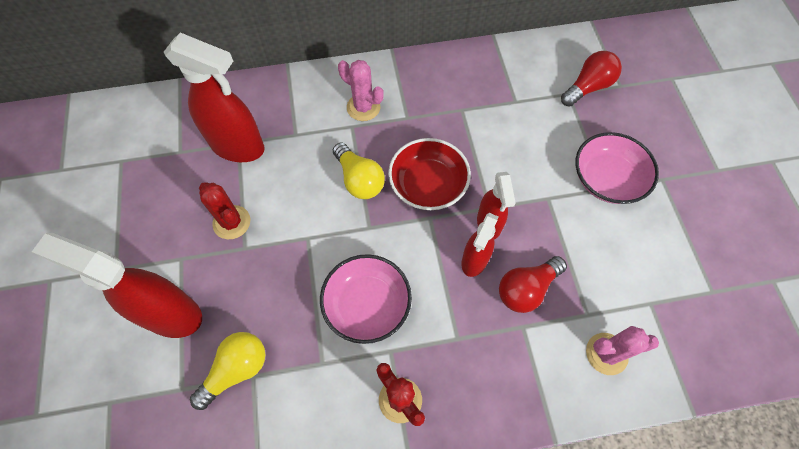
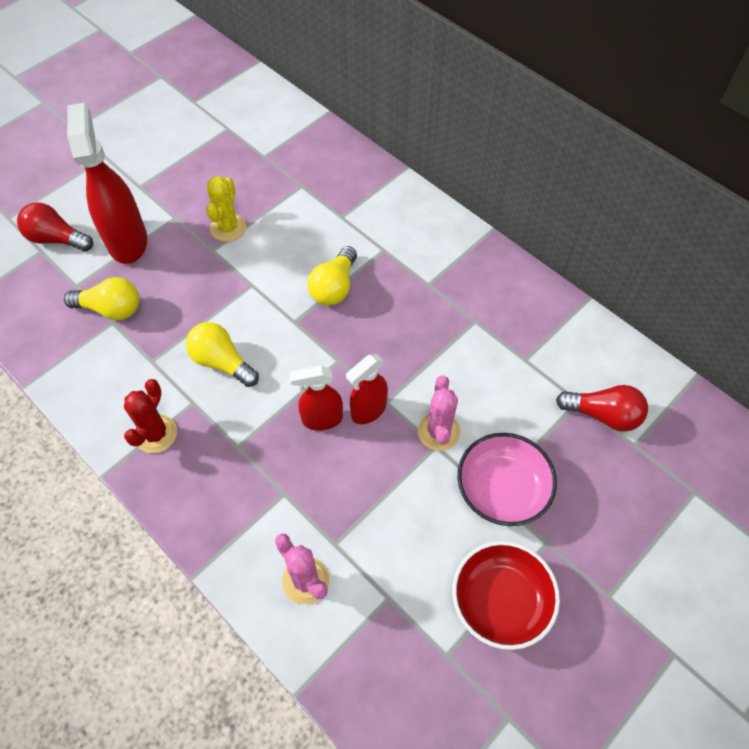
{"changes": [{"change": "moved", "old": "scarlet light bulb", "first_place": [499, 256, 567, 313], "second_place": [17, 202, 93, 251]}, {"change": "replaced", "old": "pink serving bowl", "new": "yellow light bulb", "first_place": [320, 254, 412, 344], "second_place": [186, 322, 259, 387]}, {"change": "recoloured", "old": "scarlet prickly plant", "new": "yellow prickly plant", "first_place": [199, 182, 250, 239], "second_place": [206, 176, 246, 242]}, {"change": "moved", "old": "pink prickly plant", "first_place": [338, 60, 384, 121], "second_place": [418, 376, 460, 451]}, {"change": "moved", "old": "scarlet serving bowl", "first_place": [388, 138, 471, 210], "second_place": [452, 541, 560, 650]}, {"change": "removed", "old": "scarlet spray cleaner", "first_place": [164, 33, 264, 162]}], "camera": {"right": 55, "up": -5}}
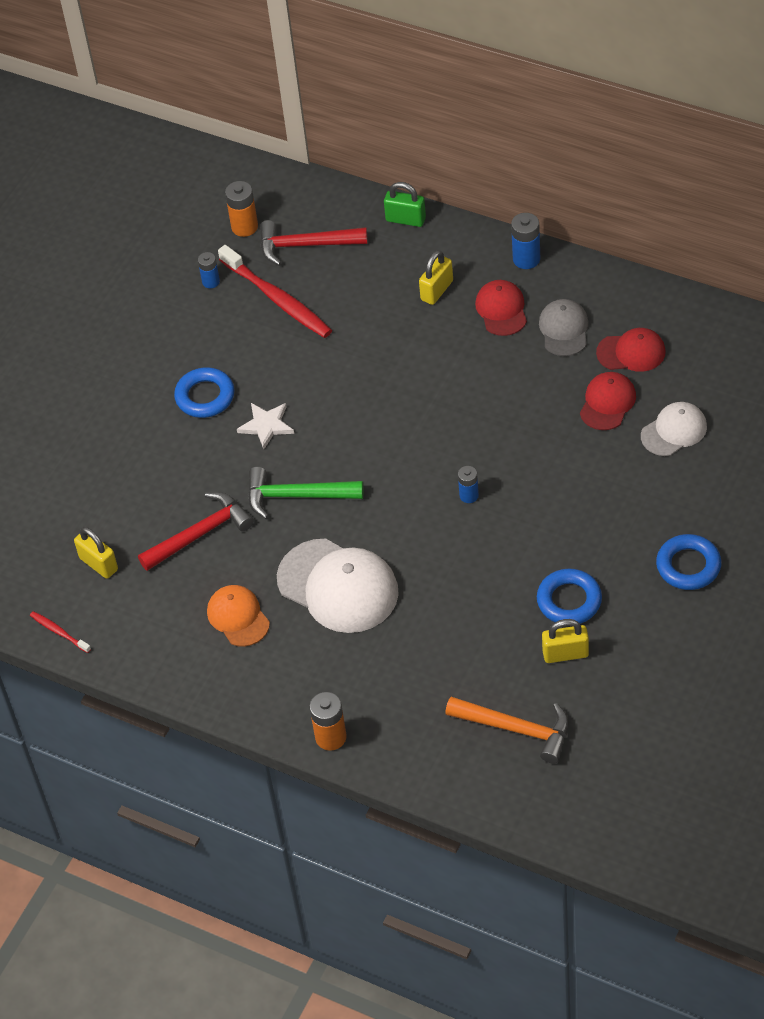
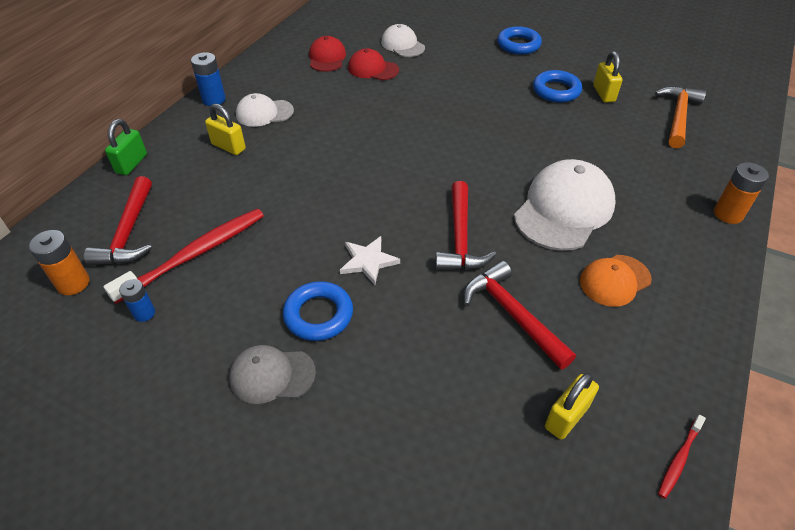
{"changes": [{"change": "moved", "old": "grey peaked cap", "first_place": [539, 299, 589, 356], "second_place": [229, 345, 316, 404]}, {"change": "recoloured", "old": "scarlet peaked cap", "new": "pure white peaked cap", "first_place": [475, 280, 527, 336], "second_place": [236, 93, 294, 127]}, {"change": "recoloured", "old": "leaf-green claw hammer", "new": "scarlet claw hammer", "first_place": [248, 467, 364, 519], "second_place": [435, 181, 497, 270]}, {"change": "removed", "old": "blue power cell", "first_place": [458, 466, 479, 503]}], "camera": {"right": -95, "up": -5}}
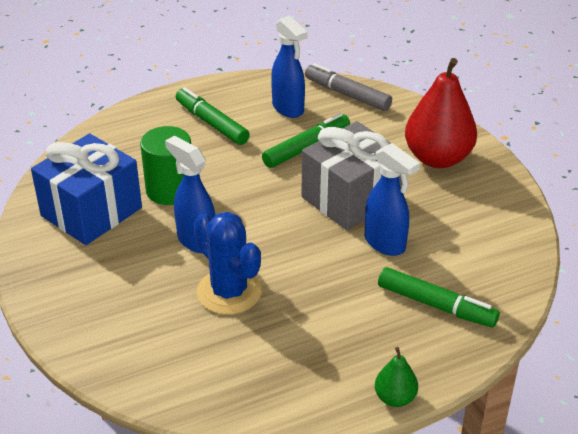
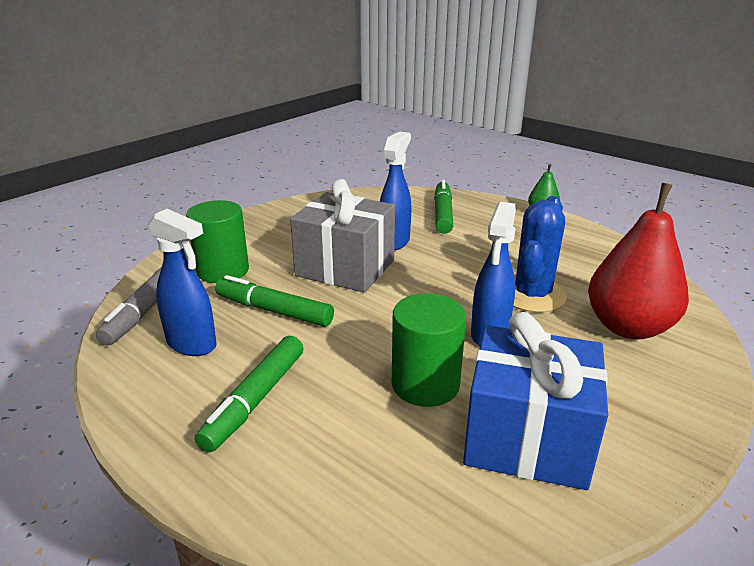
{"changes": [{"change": "turned", "old": "blue spray cleaner", "first_place": [271, 15, 308, 118], "second_place": [148, 209, 216, 356], "degrees": 90}, {"change": "added", "new": "leaf-green cylinder", "second_place": [186, 200, 249, 283]}, {"change": "moved", "old": "scarlet toy pear", "first_place": [405, 58, 477, 168], "second_place": [588, 183, 689, 340]}], "camera": {"right": -115, "up": -10}}
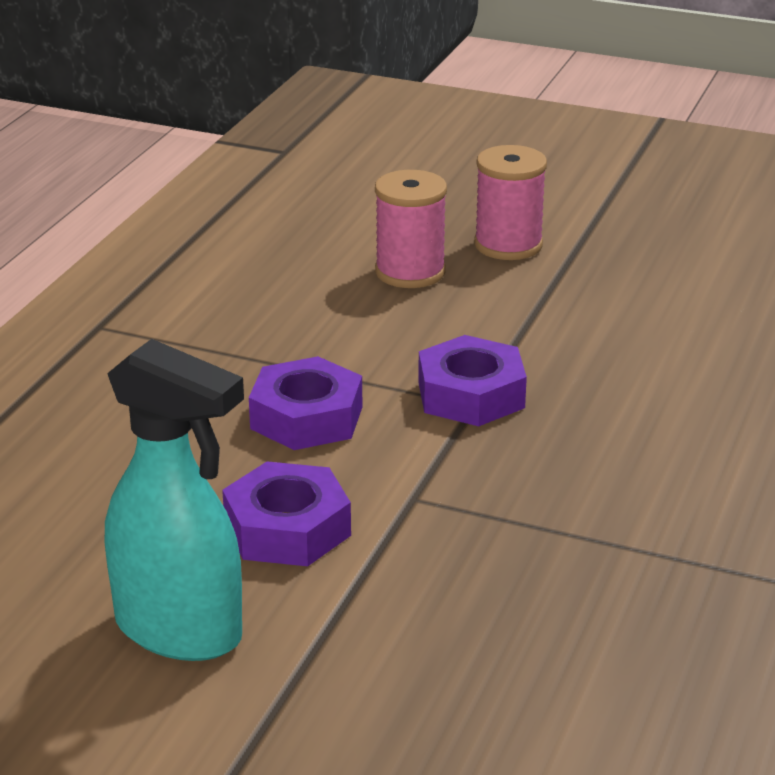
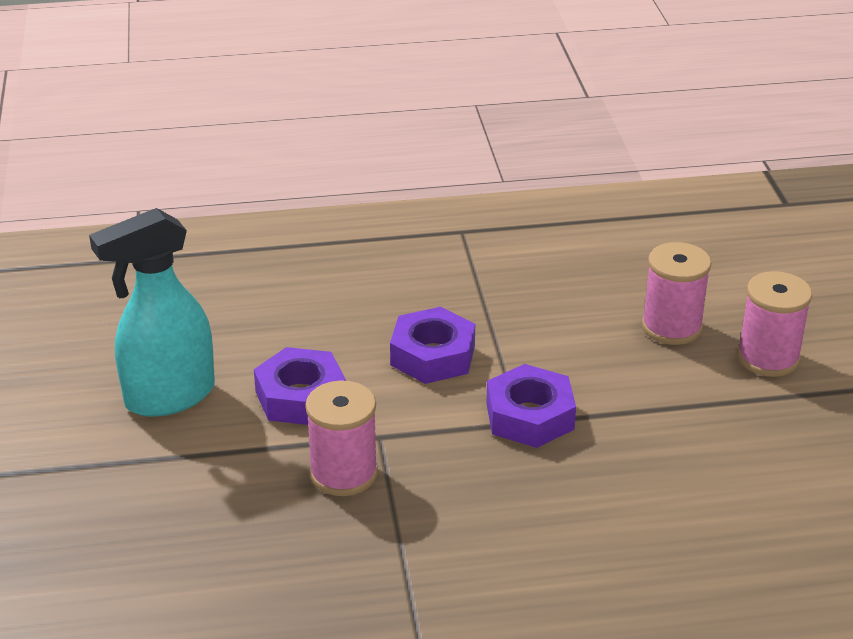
{"changes": [{"change": "turned", "old": "aqua spray cleaner", "first_place": [105, 339, 244, 661], "second_place": [89, 208, 215, 417], "degrees": 60}, {"change": "added", "new": "pink bobbin", "second_place": [305, 380, 378, 496]}], "camera": {"right": 60, "up": 5}}
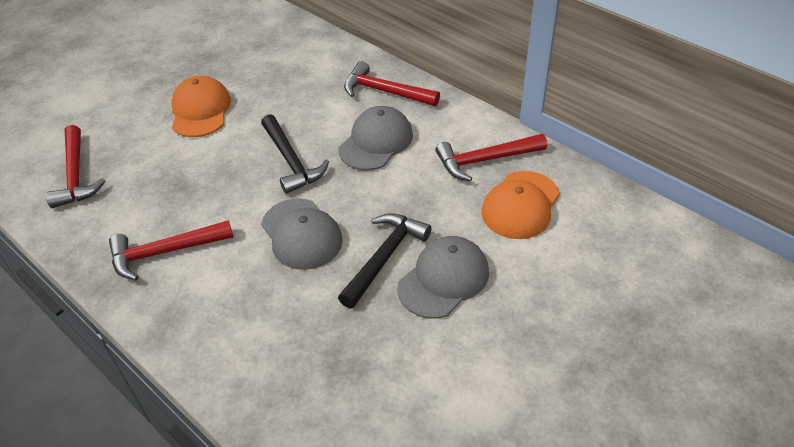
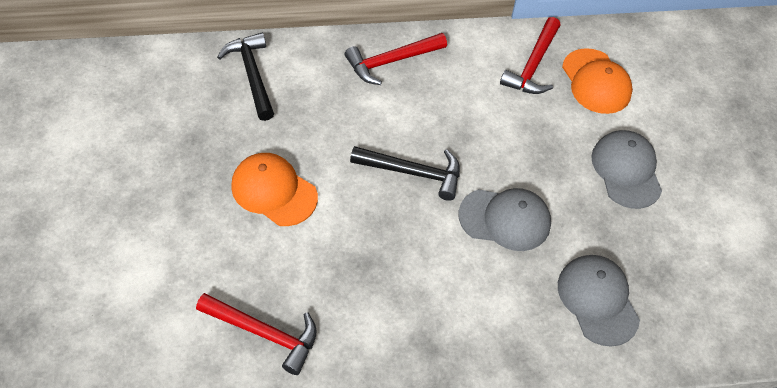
{"changes": [{"change": "moved", "old": "jet-black claw hammer", "first_place": [338, 213, 432, 308], "second_place": [217, 33, 274, 121]}, {"change": "moved", "old": "grey peaked cap", "first_place": [338, 106, 413, 170], "second_place": [558, 255, 640, 347]}, {"change": "removed", "old": "scarlet claw hammer", "first_place": [109, 220, 233, 281]}], "camera": {"right": -55, "up": 10}}
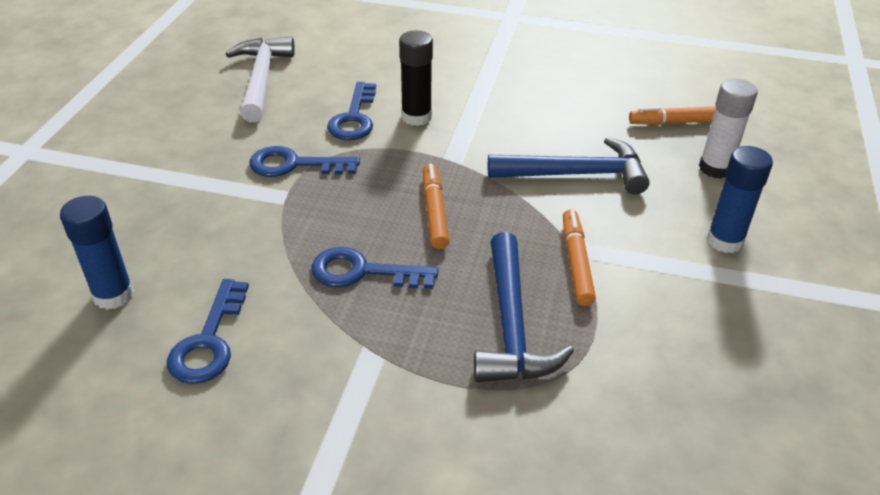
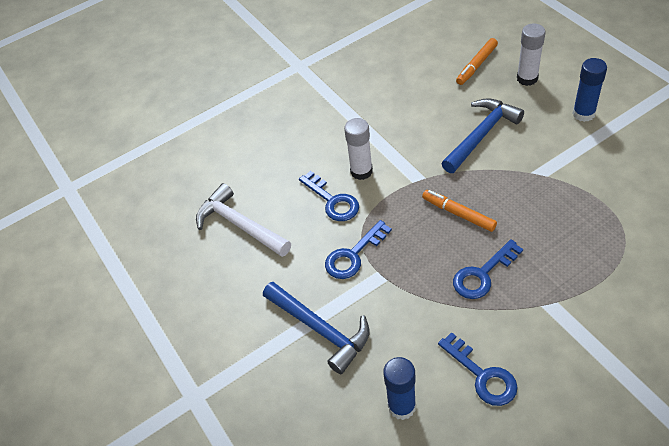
{"changes": [{"change": "moved", "old": "blue claw hammer", "first_place": [474, 232, 574, 382], "second_place": [263, 282, 369, 374]}, {"change": "recoloured", "old": "jet-black glue stick", "new": "pure white glue stick", "first_place": [399, 31, 433, 126], "second_place": [344, 118, 373, 180]}, {"change": "removed", "old": "orange-coloured marker", "first_place": [563, 209, 596, 306]}], "camera": {"right": -40, "up": 10}}
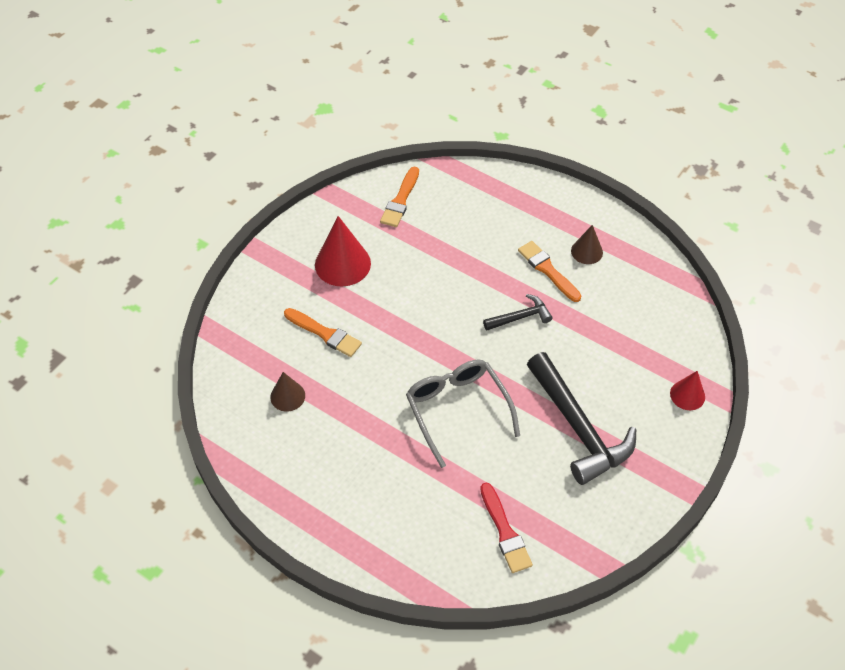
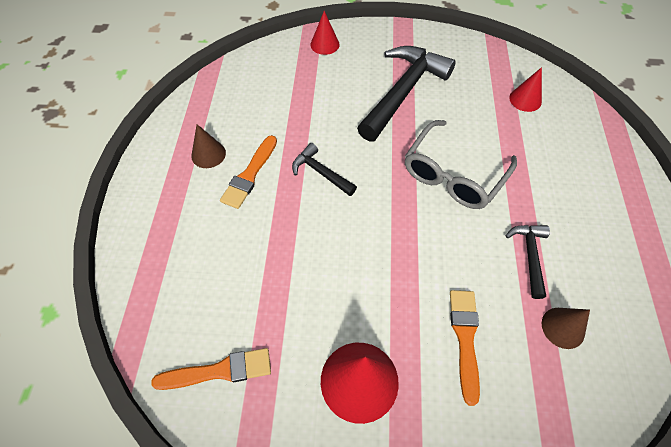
{"changes": [{"change": "added", "new": "jet-black claw hammer", "second_place": [506, 225, 550, 299]}, {"change": "replaced", "old": "scarlet paint brush", "new": "scarlet solid cone", "first_place": [480, 483, 533, 573], "second_place": [509, 67, 542, 112]}], "camera": {"right": -120, "up": 5}}
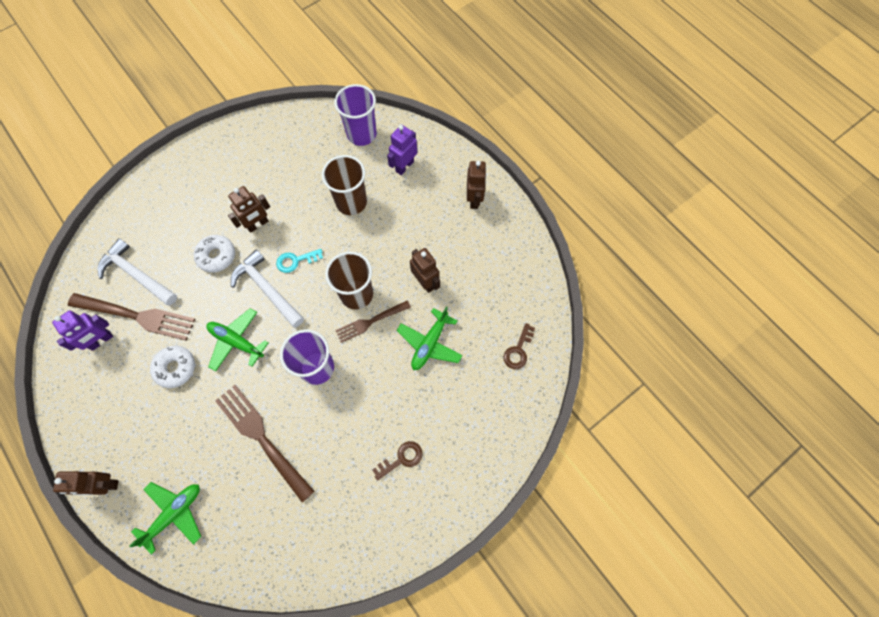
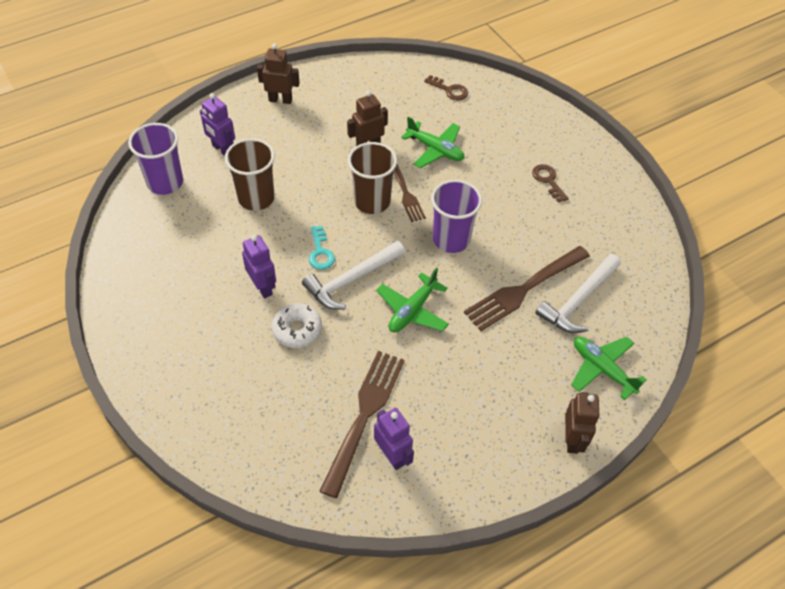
{"changes": [{"change": "recoloured", "old": "russet robot figure", "new": "violet robot figure", "first_place": [228, 186, 270, 233], "second_place": [242, 235, 276, 298]}, {"change": "moved", "old": "pure white claw hammer", "first_place": [98, 238, 177, 306], "second_place": [535, 254, 621, 333]}, {"change": "removed", "old": "pure white glazed donut", "first_place": [150, 346, 195, 388]}], "camera": {"right": -85, "up": -15}}
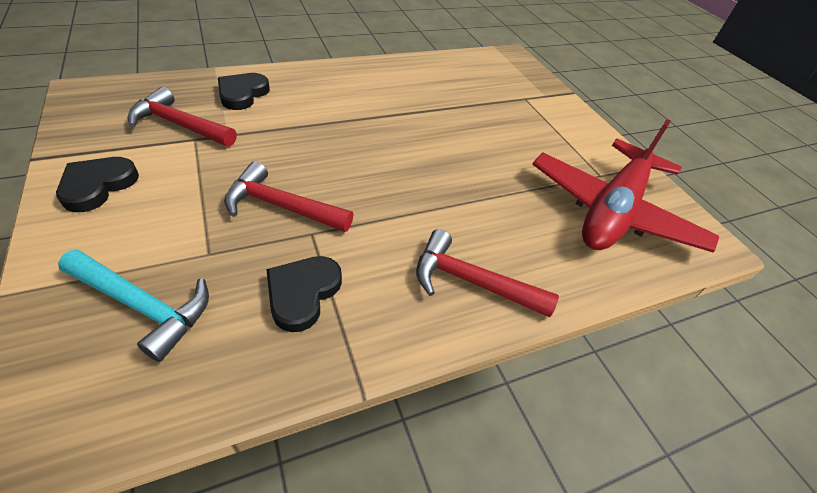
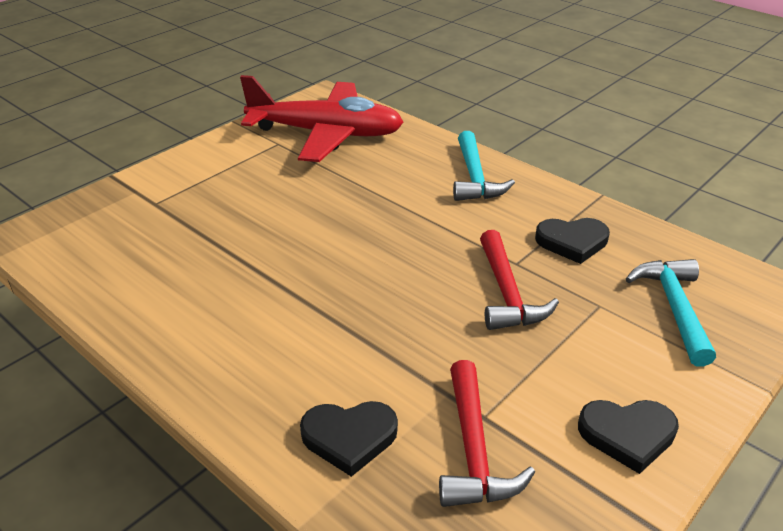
{"changes": [{"change": "recoloured", "old": "scarlet claw hammer", "new": "aqua claw hammer", "first_place": [416, 229, 559, 317], "second_place": [453, 131, 515, 201]}], "camera": {"right": -110, "up": -10}}
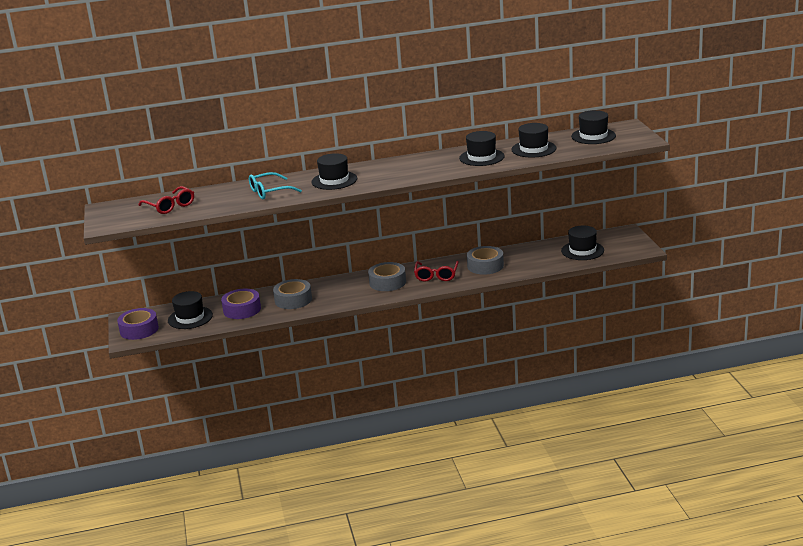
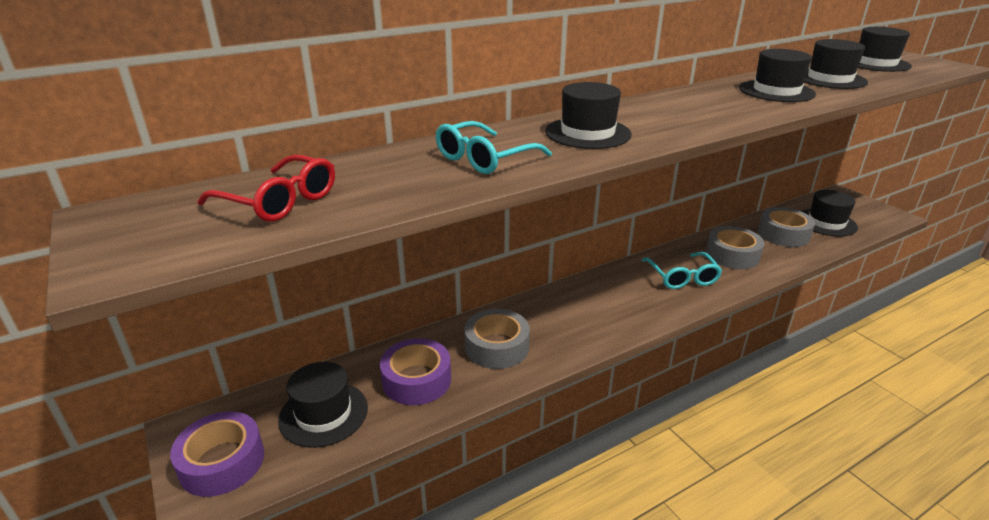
{"changes": [{"change": "recoloured", "old": "scarlet glasses", "new": "aqua glasses", "first_place": [414, 261, 459, 282], "second_place": [642, 252, 722, 289]}, {"change": "moved", "old": "grey sticky tape", "first_place": [368, 262, 406, 291], "second_place": [758, 207, 815, 247]}], "camera": {"right": -20, "up": 5}}
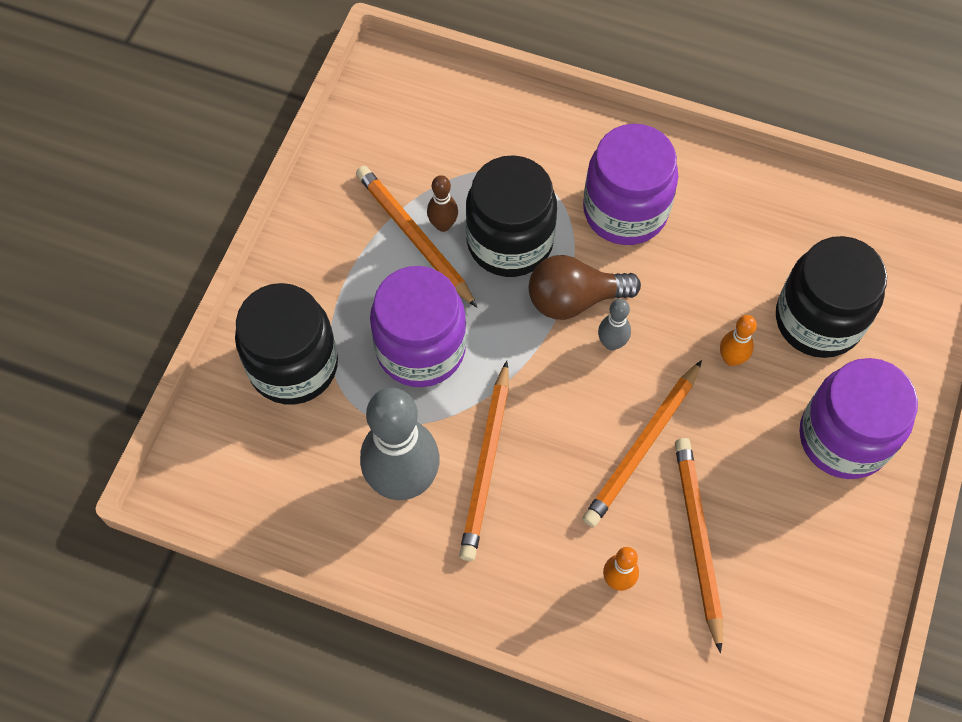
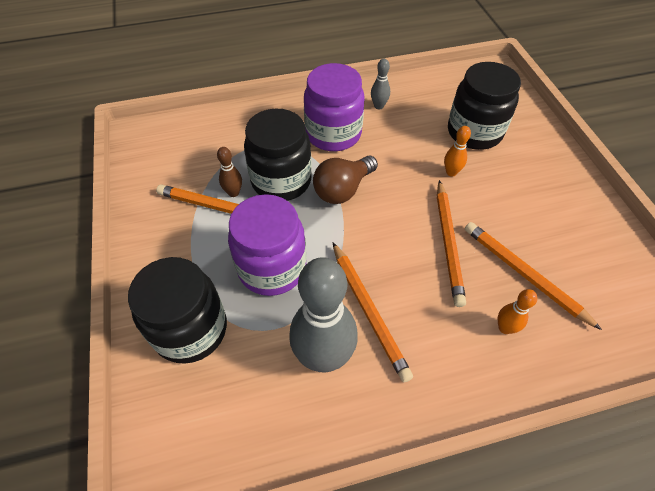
{"changes": [{"change": "moved", "old": "grey tenpin", "first_place": [598, 299, 631, 351], "second_place": [371, 59, 390, 109]}, {"change": "removed", "old": "violet jar", "first_place": [800, 358, 918, 479]}], "camera": {"right": -35, "up": -10}}
